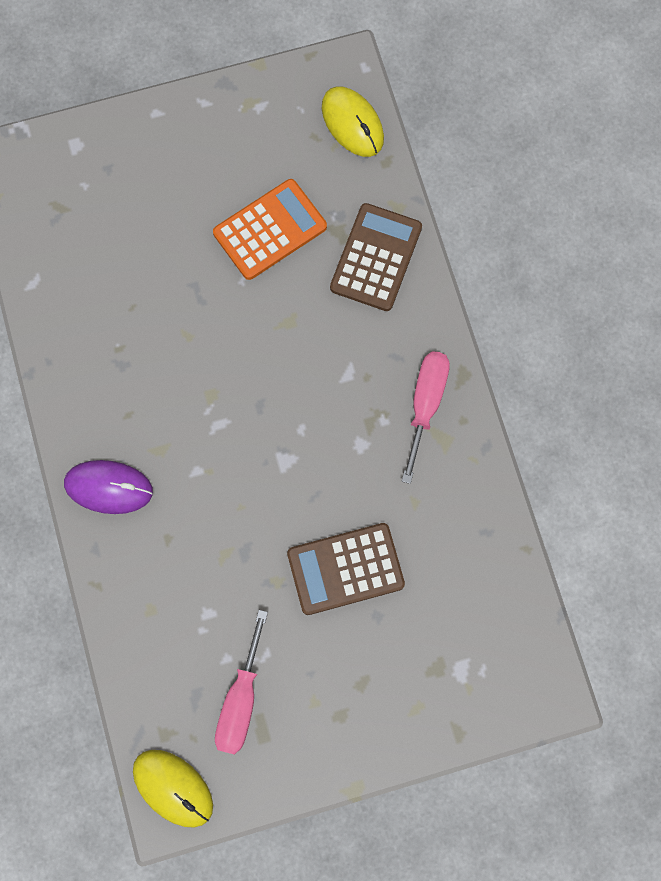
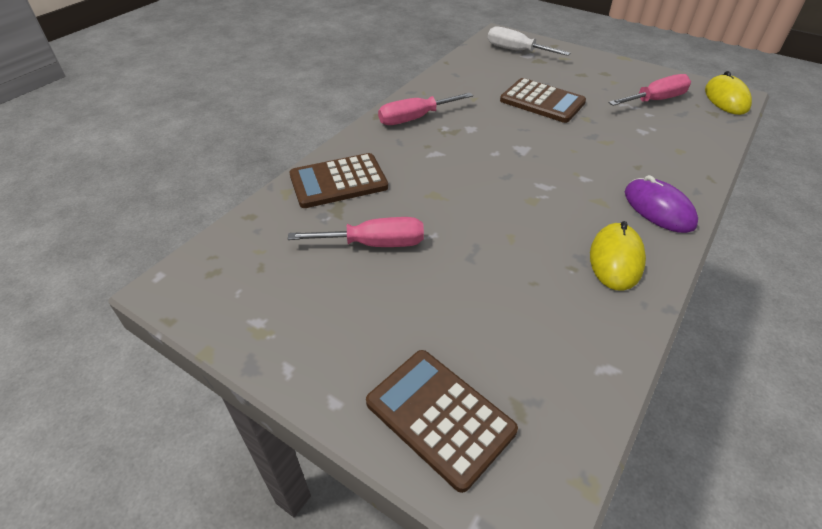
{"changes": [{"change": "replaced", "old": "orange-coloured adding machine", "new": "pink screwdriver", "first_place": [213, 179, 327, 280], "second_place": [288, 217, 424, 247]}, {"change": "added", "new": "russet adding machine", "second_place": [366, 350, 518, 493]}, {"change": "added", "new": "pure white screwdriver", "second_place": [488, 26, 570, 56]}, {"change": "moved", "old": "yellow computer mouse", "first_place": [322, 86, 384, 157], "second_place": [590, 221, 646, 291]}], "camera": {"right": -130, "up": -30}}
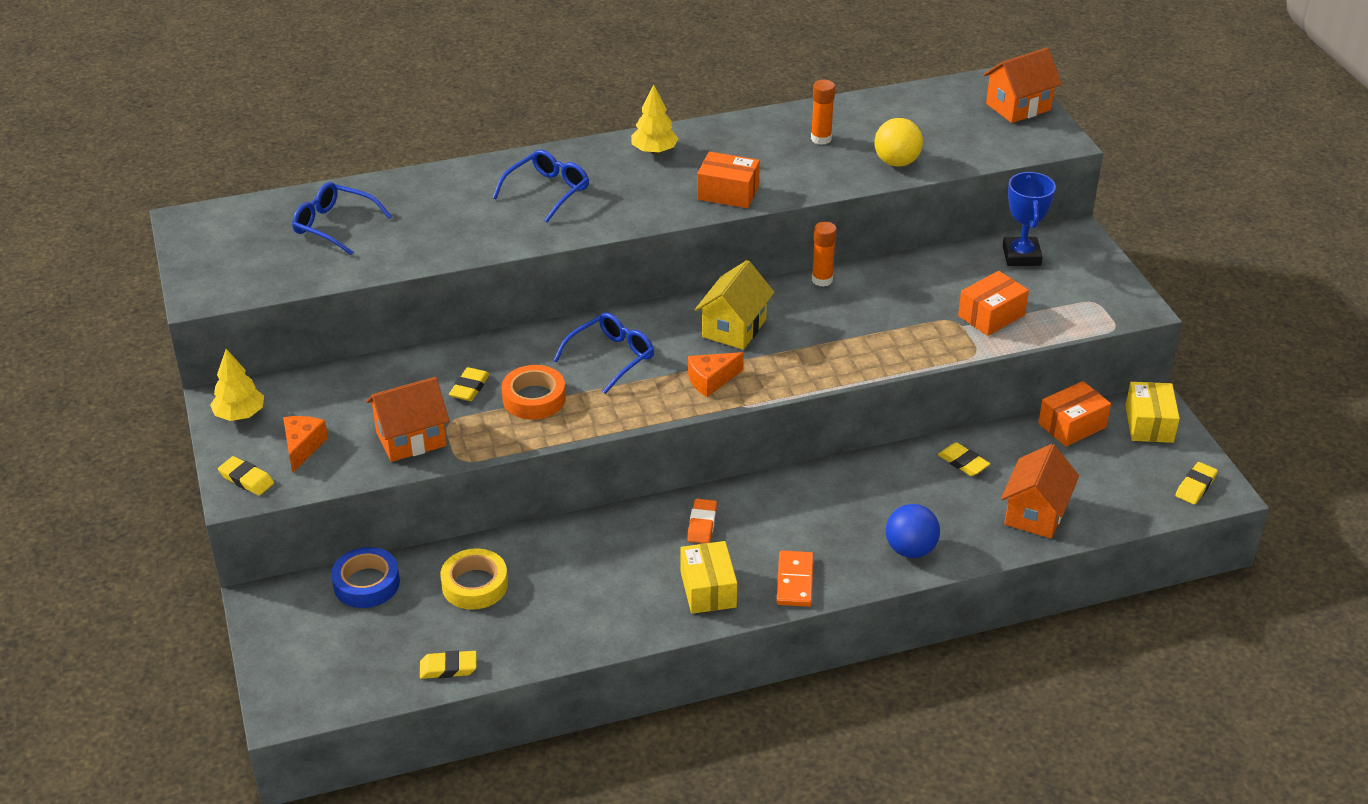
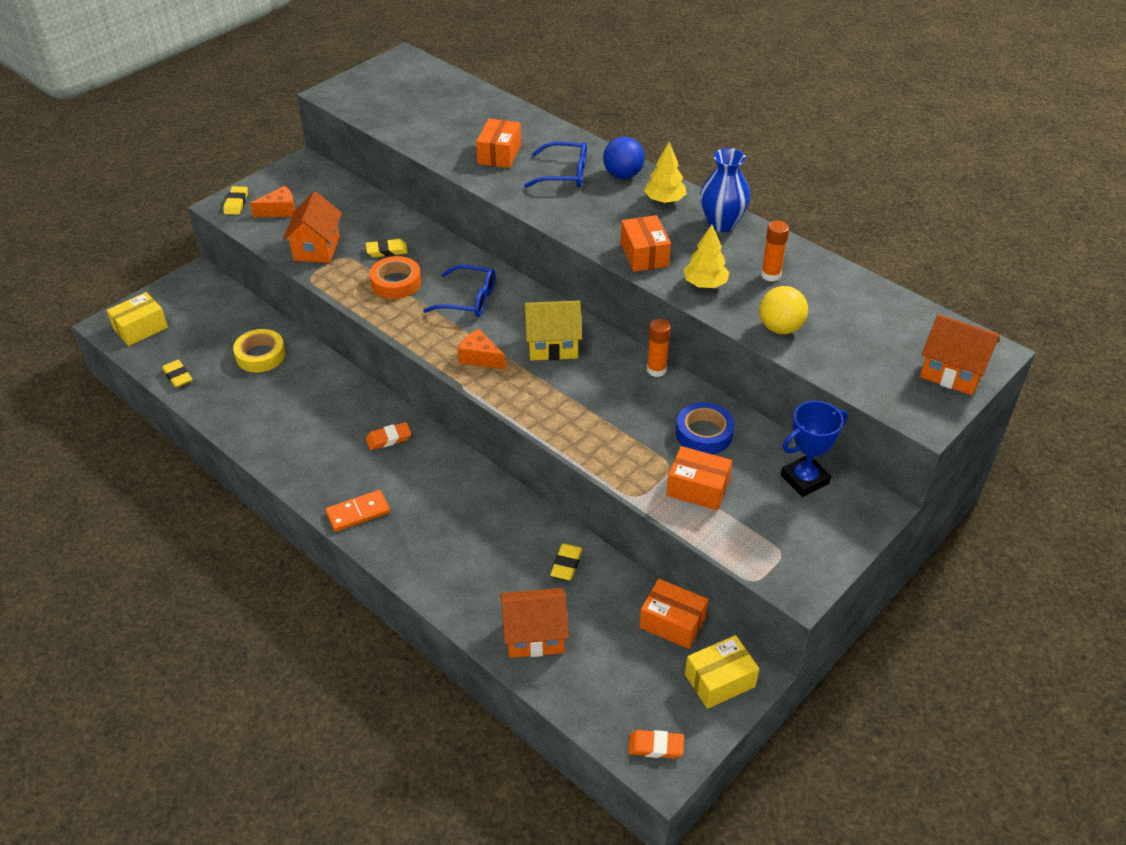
{"changes": [{"change": "moved", "old": "yellow box", "first_place": [680, 541, 737, 614], "second_place": [107, 292, 168, 346]}, {"change": "turned", "old": "orange-coloured cottage", "first_place": [366, 377, 449, 462], "second_place": [283, 192, 342, 263], "degrees": 60}, {"change": "added", "new": "orange-coloured box", "second_place": [476, 118, 521, 168]}, {"change": "moved", "old": "blue ball", "first_place": [886, 504, 940, 558], "second_place": [603, 137, 645, 179]}, {"change": "recoloured", "old": "yellow eraser", "new": "orange-coloured eraser", "first_place": [1175, 462, 1218, 505], "second_place": [628, 730, 684, 759]}, {"change": "moved", "old": "blue sticky tape", "first_place": [331, 547, 400, 608], "second_place": [676, 402, 734, 454]}, {"change": "moved", "old": "yellow toy tree", "first_place": [210, 349, 264, 421], "second_place": [683, 225, 730, 288]}, {"change": "added", "new": "blue flower vase", "second_place": [700, 148, 750, 232]}, {"change": "removed", "old": "blue glasses", "first_place": [292, 182, 392, 255]}], "camera": {"right": 60, "up": 5}}
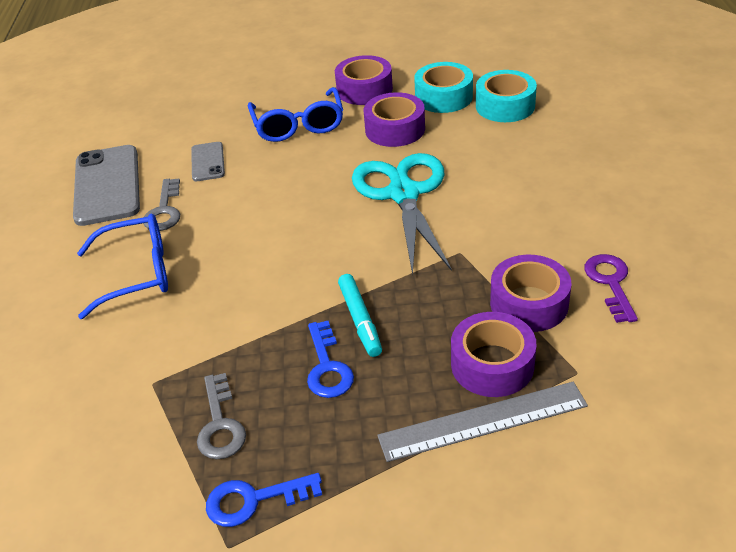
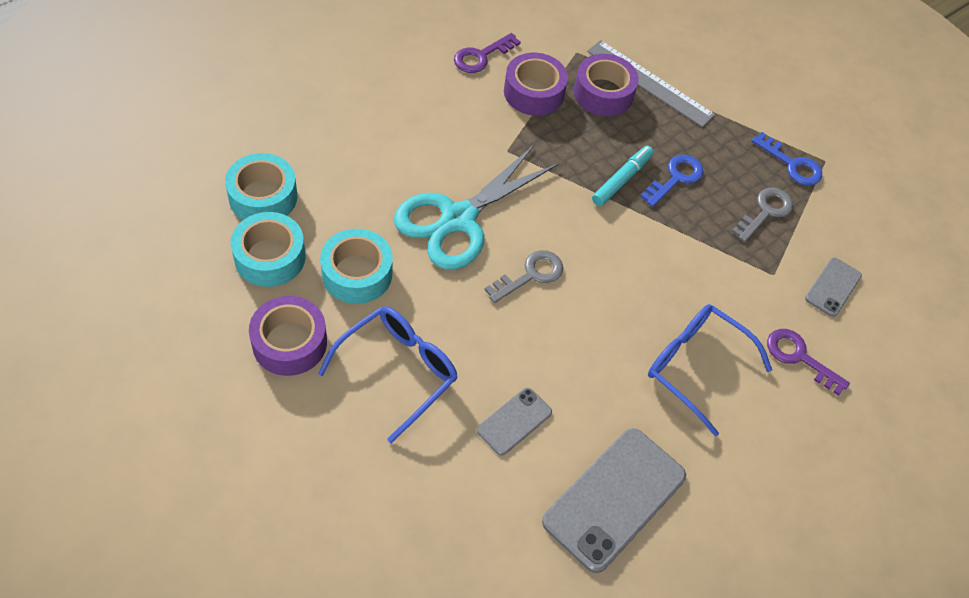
{"changes": [{"change": "recoloured", "old": "violet sticky tape", "new": "aqua sticky tape", "first_place": [364, 92, 425, 147], "second_place": [320, 229, 393, 304]}, {"change": "moved", "old": "grey door key", "first_place": [143, 179, 180, 231], "second_place": [485, 250, 563, 303]}, {"change": "added", "new": "violet door key", "second_place": [767, 329, 850, 396]}, {"change": "added", "new": "grey phone", "second_place": [805, 257, 862, 317]}], "camera": {"right": -135, "up": 15}}
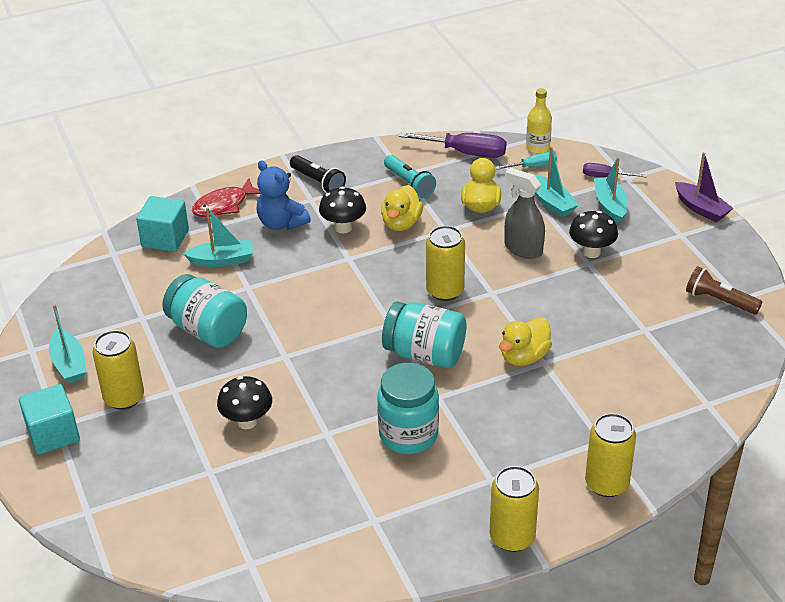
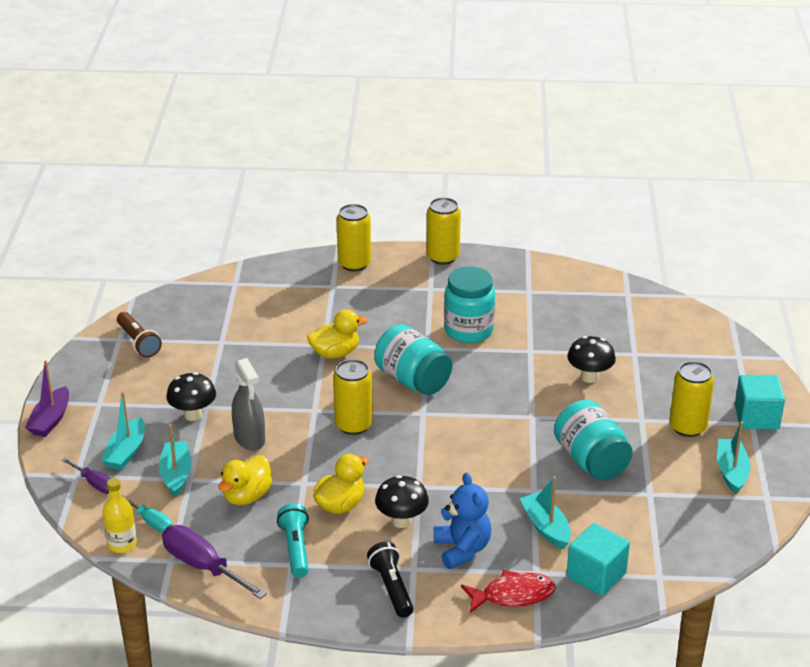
{"changes": [{"change": "turned", "old": "violet sailboat", "first_place": [675, 152, 733, 222], "second_place": [25, 360, 69, 437], "degrees": -150}, {"change": "turned", "old": "aqua screwdriver", "first_place": [496, 152, 557, 169], "second_place": [121, 494, 173, 533], "degrees": -150}, {"change": "turned", "old": "aqua sailboat", "first_place": [183, 208, 253, 267], "second_place": [520, 476, 571, 549], "degrees": 45}], "camera": {"right": -155, "up": -5}}
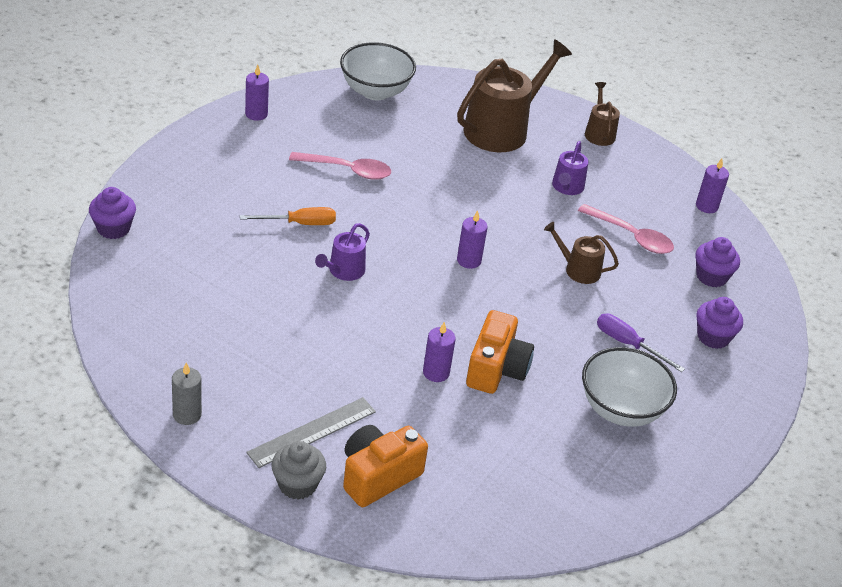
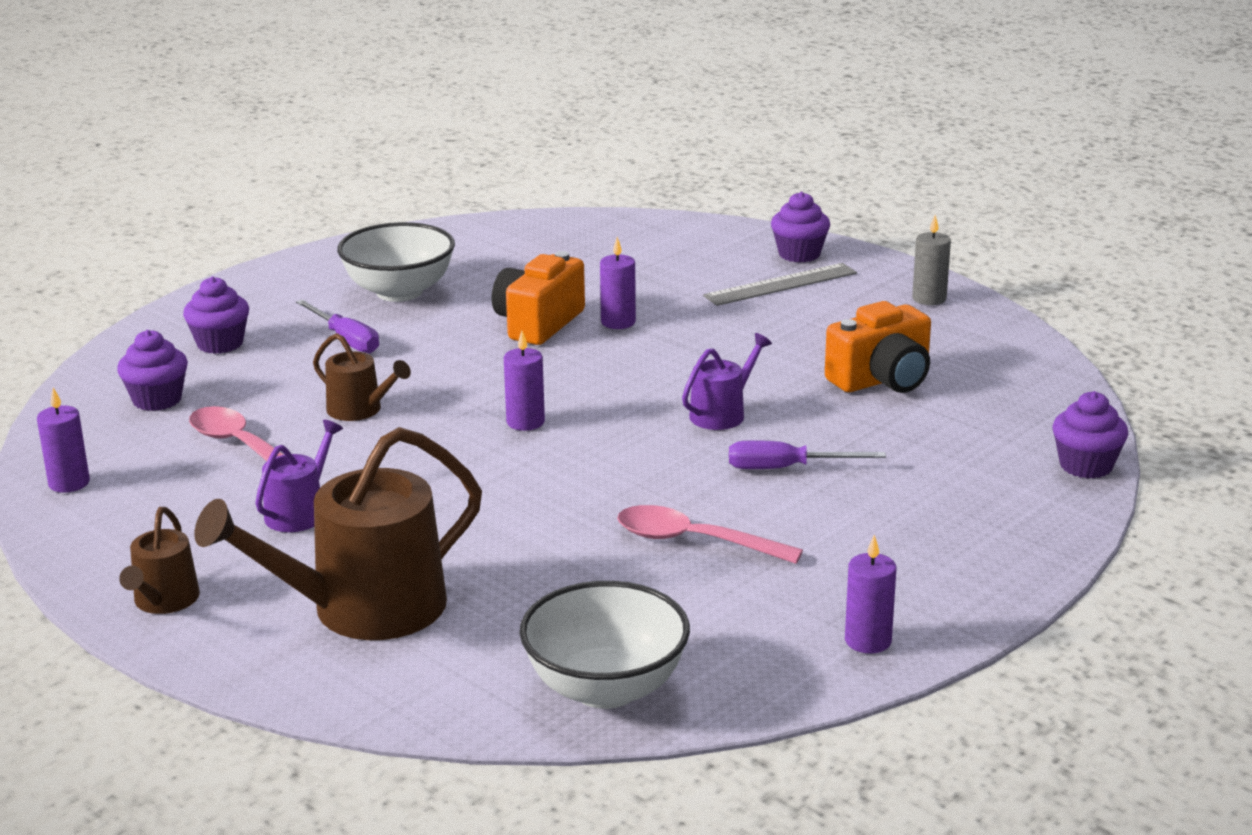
{"changes": [{"change": "recoloured", "old": "orange-coloured screwdriver", "new": "violet screwdriver", "first_place": [240, 207, 336, 225], "second_place": [729, 440, 886, 469]}, {"change": "recoloured", "old": "grey muffin", "new": "violet muffin", "first_place": [272, 441, 326, 500], "second_place": [771, 192, 830, 263]}, {"change": "moved", "old": "orange-coloured camera", "first_place": [343, 425, 428, 507], "second_place": [825, 301, 931, 393]}], "camera": {"right": -165, "up": -15}}
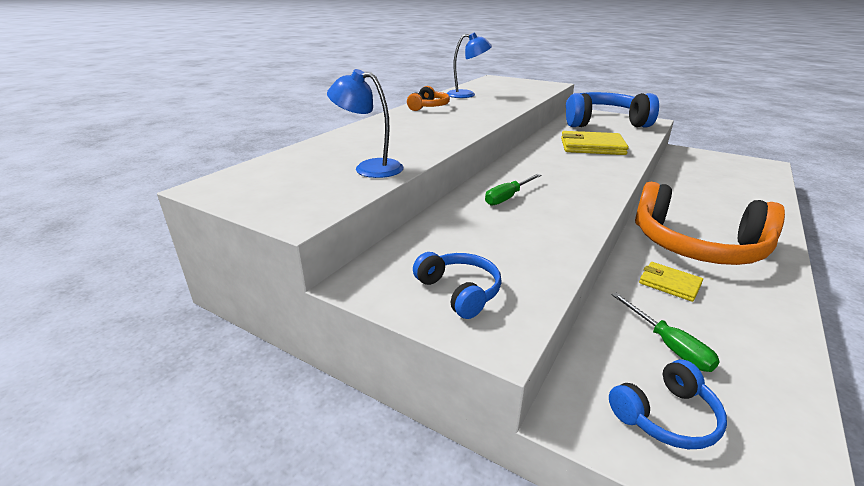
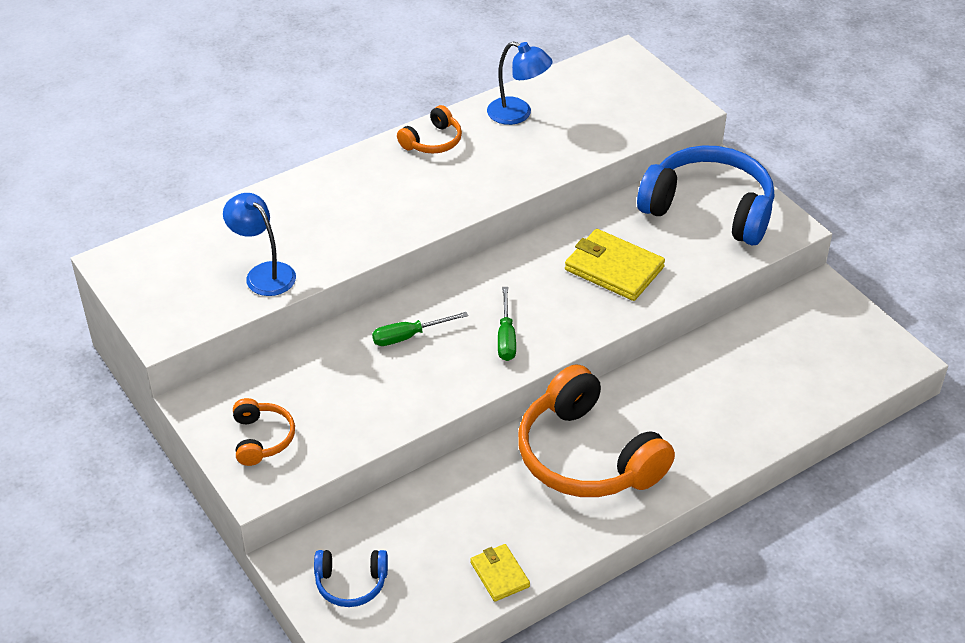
{"changes": [{"change": "recoloured", "old": "blue over-ear headphones", "new": "orange-coloured over-ear headphones", "first_place": [413, 252, 502, 319], "second_place": [233, 398, 295, 466]}, {"change": "moved", "old": "yellow wallet", "first_place": [639, 262, 703, 302], "second_place": [470, 544, 530, 602]}, {"change": "moved", "old": "leaf-green screwdriver", "first_place": [612, 293, 720, 372], "second_place": [498, 287, 516, 361]}], "camera": {"right": 25, "up": 15}}
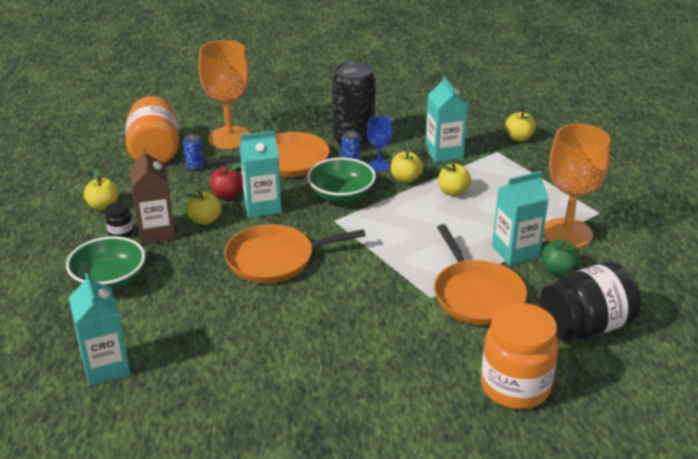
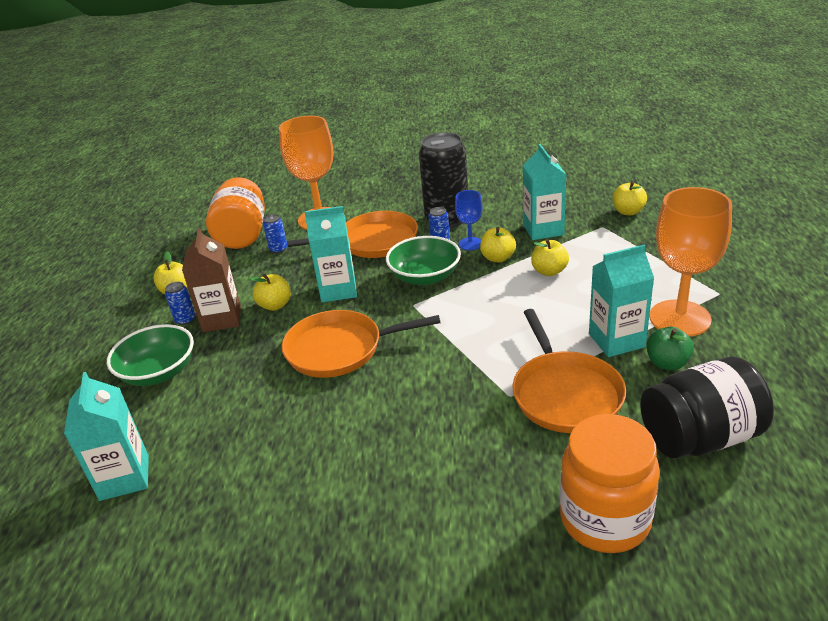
{"changes": [{"change": "replaced", "old": "jet-black jar", "new": "blue tin", "first_place": [105, 202, 133, 238], "second_place": [165, 282, 195, 325]}, {"change": "removed", "old": "scarlet toy apple", "first_place": [210, 163, 243, 199]}], "camera": {"right": 10, "up": 0}}
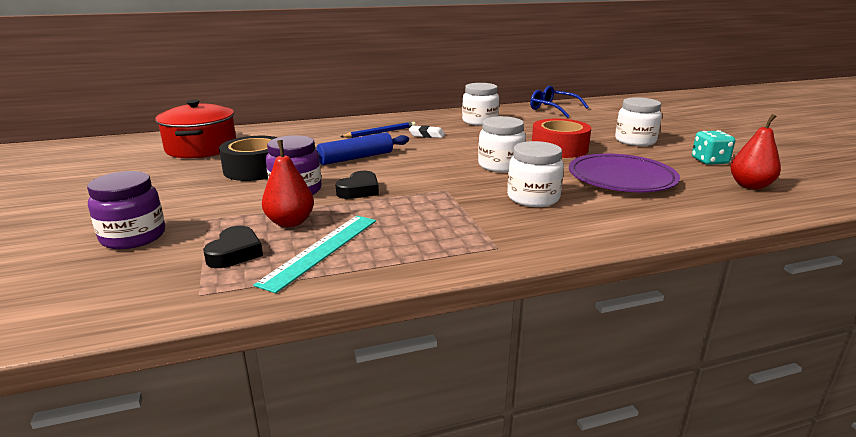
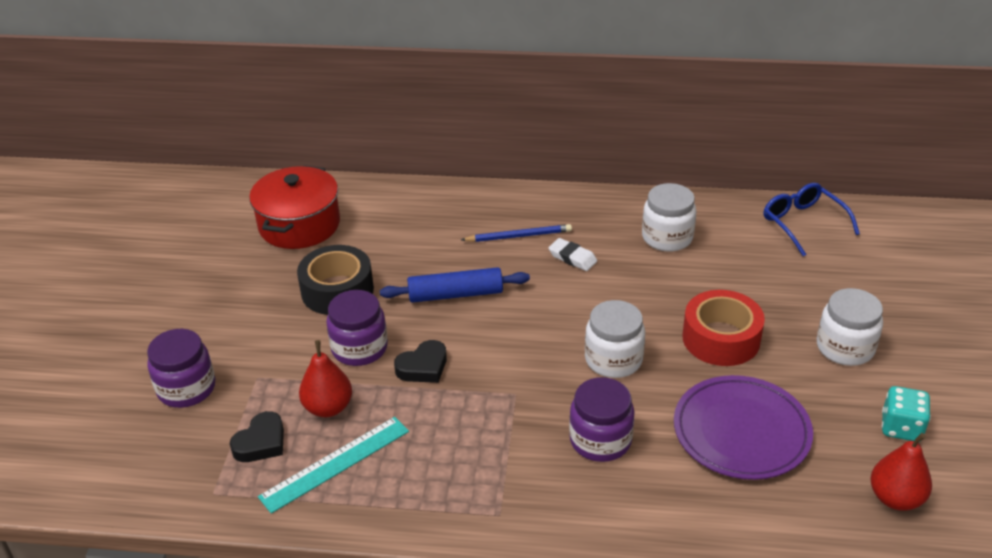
{"changes": [{"change": "recoloured", "old": "pure white jar", "new": "violet jar", "first_place": [507, 141, 564, 207], "second_place": [569, 377, 635, 462]}], "camera": {"right": 25, "up": 15}}
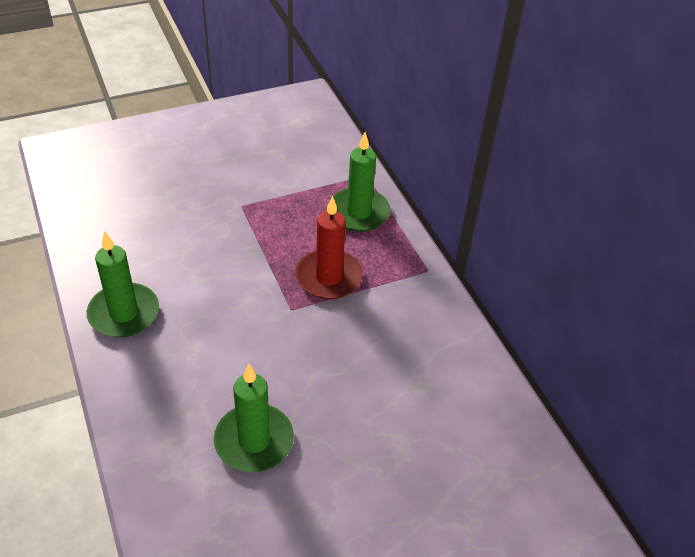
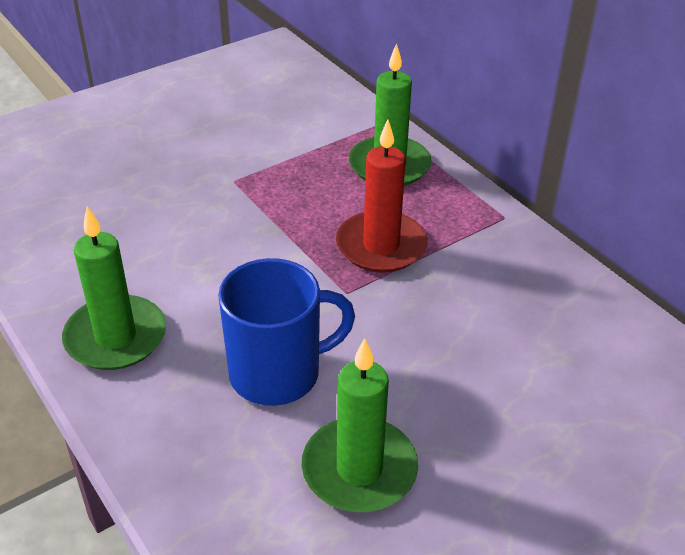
{"changes": [{"change": "added", "new": "blue mug", "second_place": [218, 258, 355, 406]}], "camera": {"right": -10, "up": -5}}
